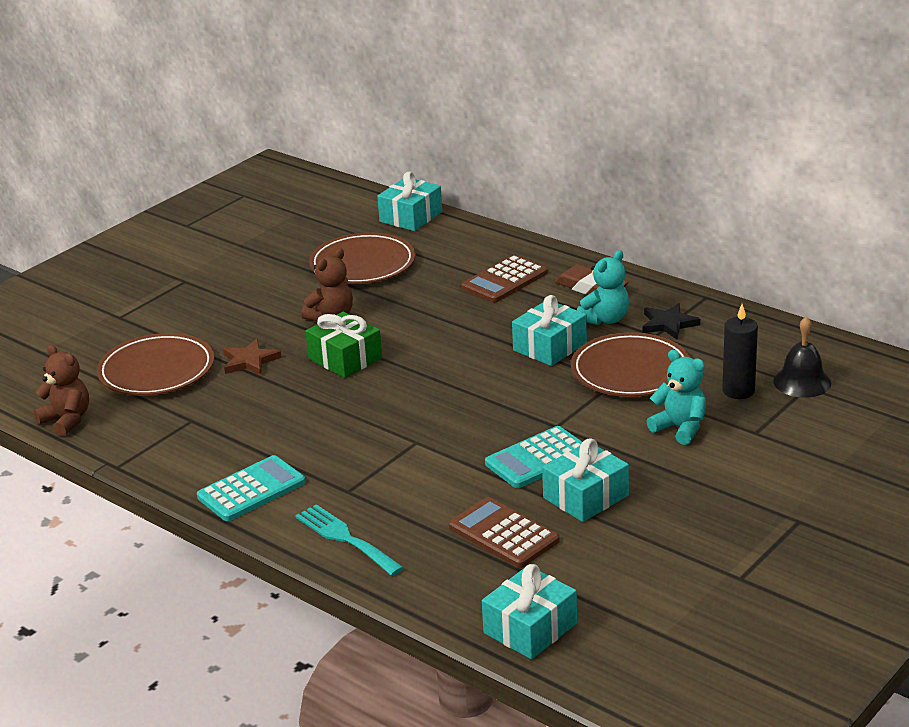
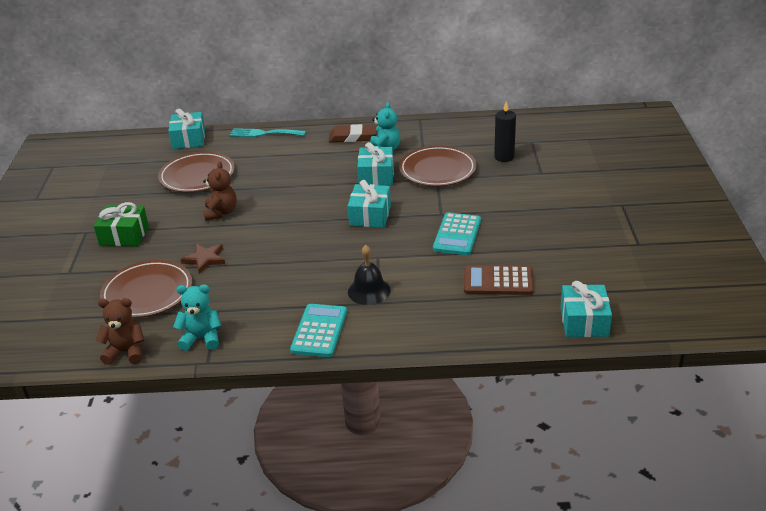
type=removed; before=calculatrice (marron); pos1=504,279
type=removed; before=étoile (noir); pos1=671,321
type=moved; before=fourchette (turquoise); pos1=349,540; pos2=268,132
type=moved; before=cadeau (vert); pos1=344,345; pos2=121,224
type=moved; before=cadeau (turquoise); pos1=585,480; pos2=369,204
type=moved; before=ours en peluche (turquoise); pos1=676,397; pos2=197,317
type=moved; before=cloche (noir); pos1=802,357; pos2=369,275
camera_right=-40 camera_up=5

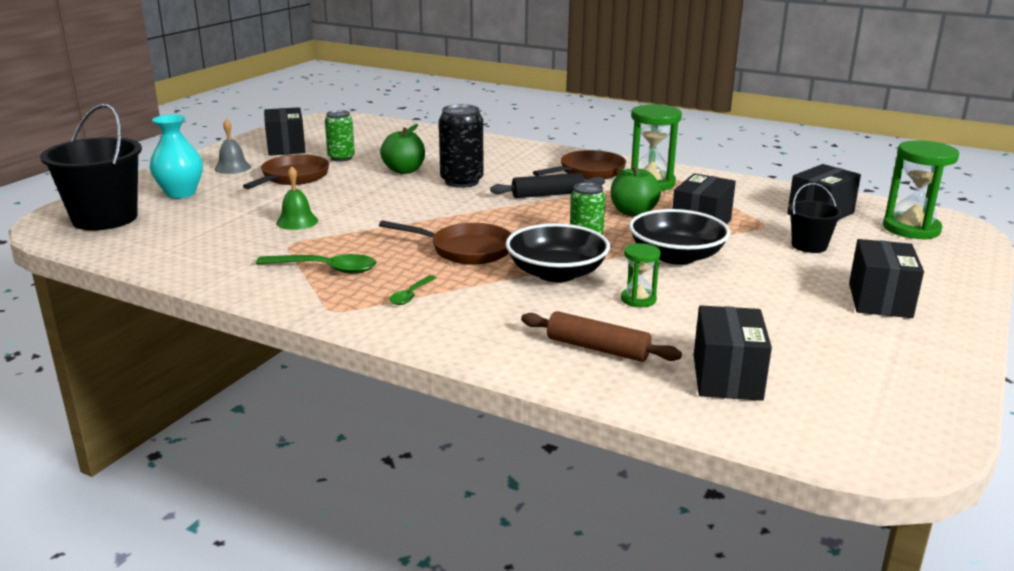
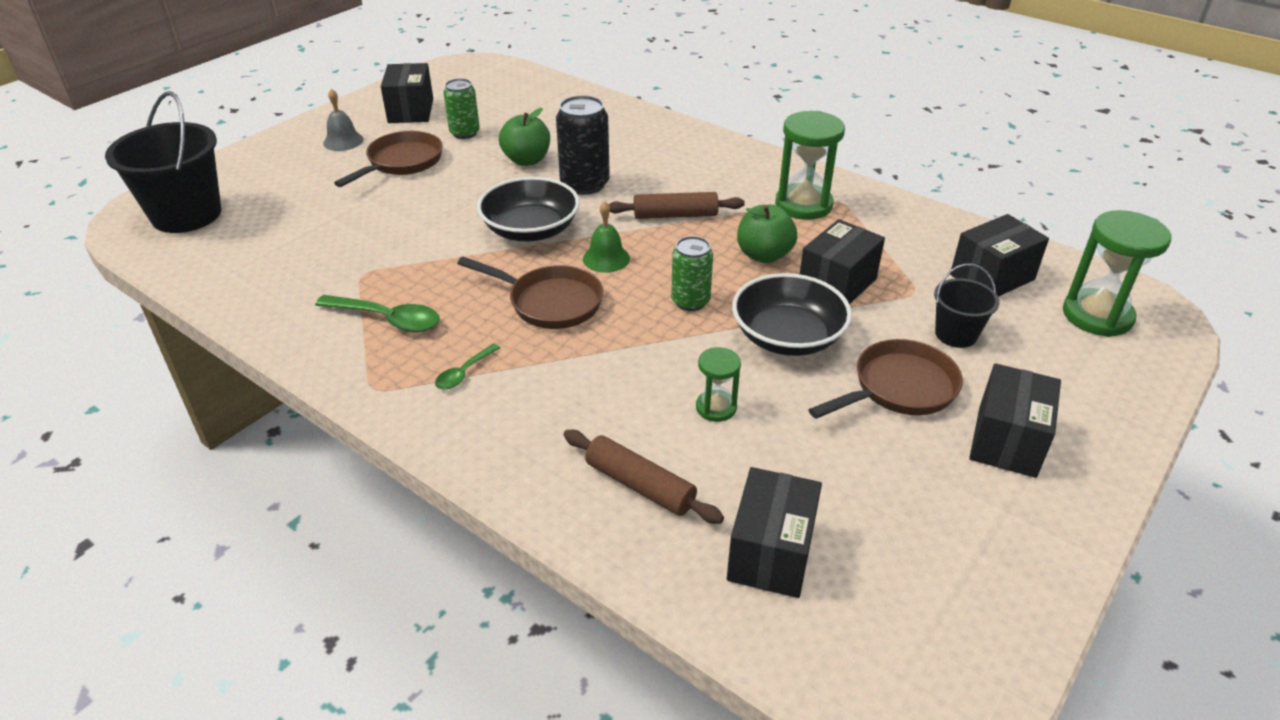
type=removed; before=vase (turquoise); pos1=176,156
type=moved; before=cloche (vert); pos1=297,198; pos2=606,237
type=moved; before=bol (noir); pos1=558,252; pos2=528,209
type=moved; before=poêle (marron); pos1=579,164; pos2=886,379
type=recoloured; before=rouleau à pâtisserie (noir); after=rouleau à pâtisserie (marron); pos1=547,185; pos2=677,205
camera_right=10 camera_up=15

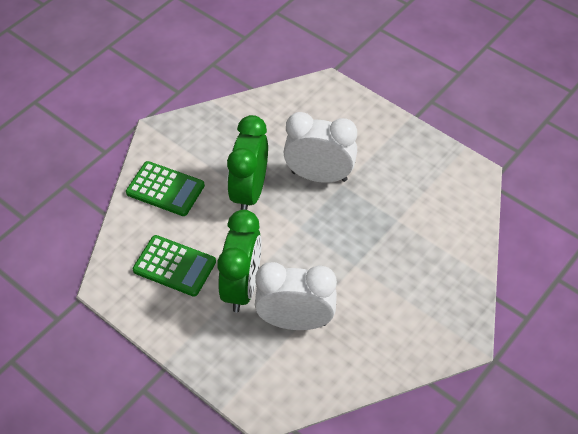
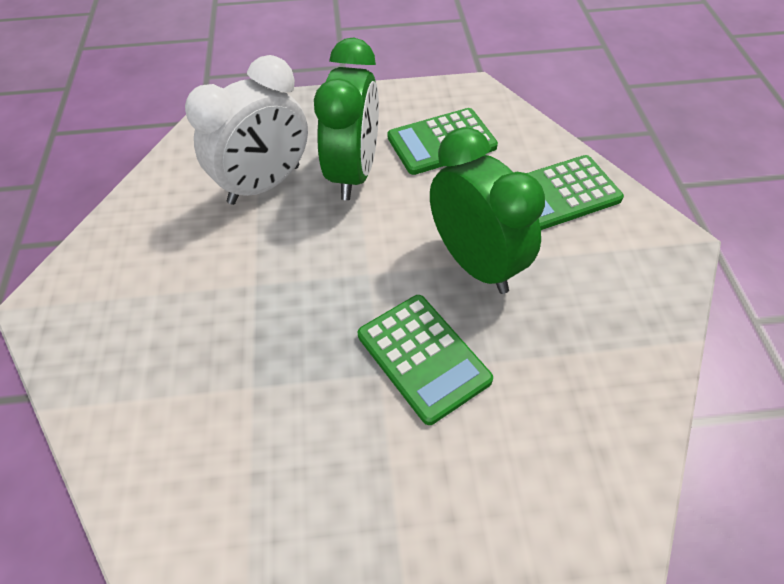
type=replaced; before=réveil (blanc); after=calculatrice (vert); pos1=320,147; pos2=425,360
type=turned; before=réveil (vert); pos1=239,261; pos2=346,118; turn=-135
camera_right=135 camera_up=0

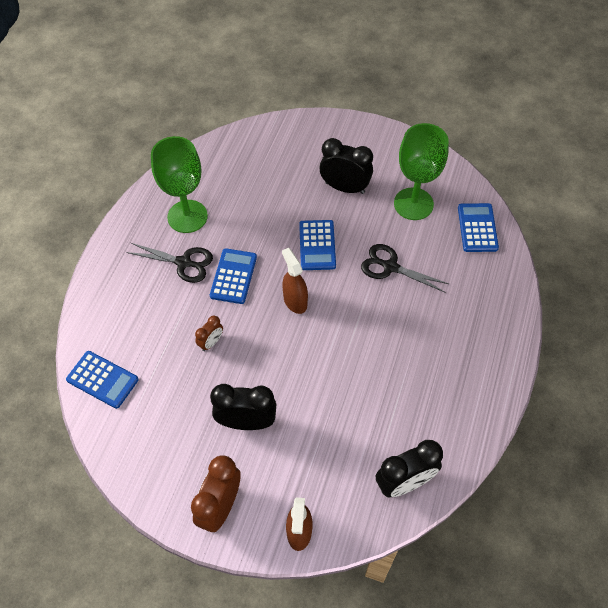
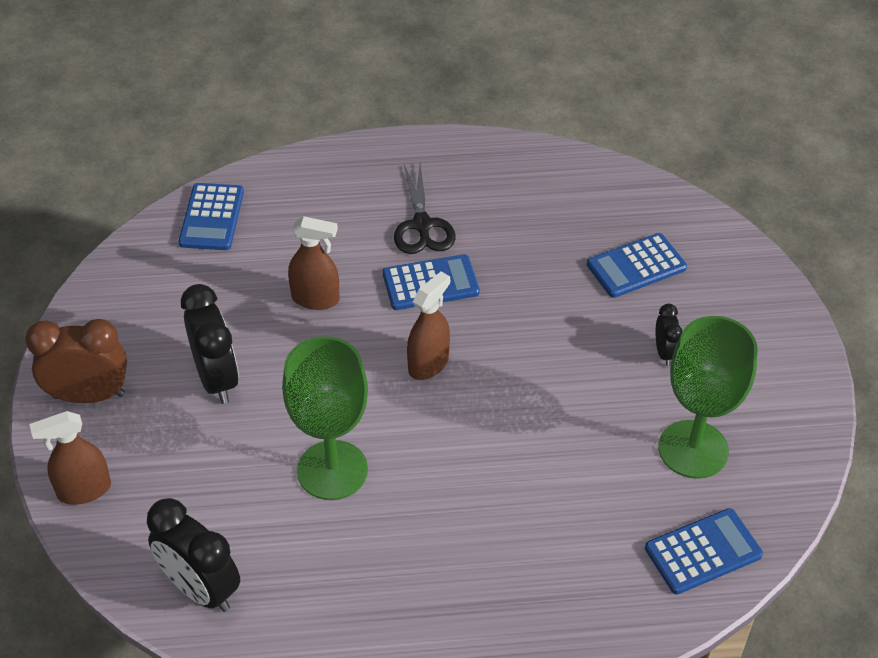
type=removed; before=ciseaux (noir); pos1=405,268
type=moved; before=verre à pied (vert); pos1=179,184; pos2=325,418
type=moved; before=calculatrice (bleu); pos1=317,245; pos2=637,265
type=replaced; before=réveil (marron); after=vaporisateur (marron); pos1=209,333; pos2=313,263
type=resized; before=réveil (noir); pos1=346,166; pos2=669,335; scale=0.53
camera_right=65 camera_up=-10

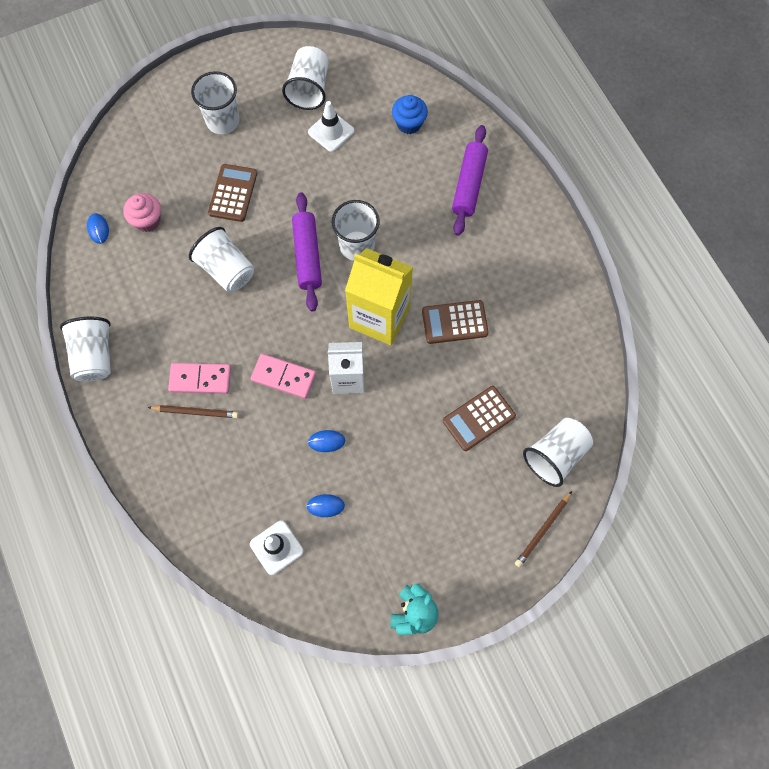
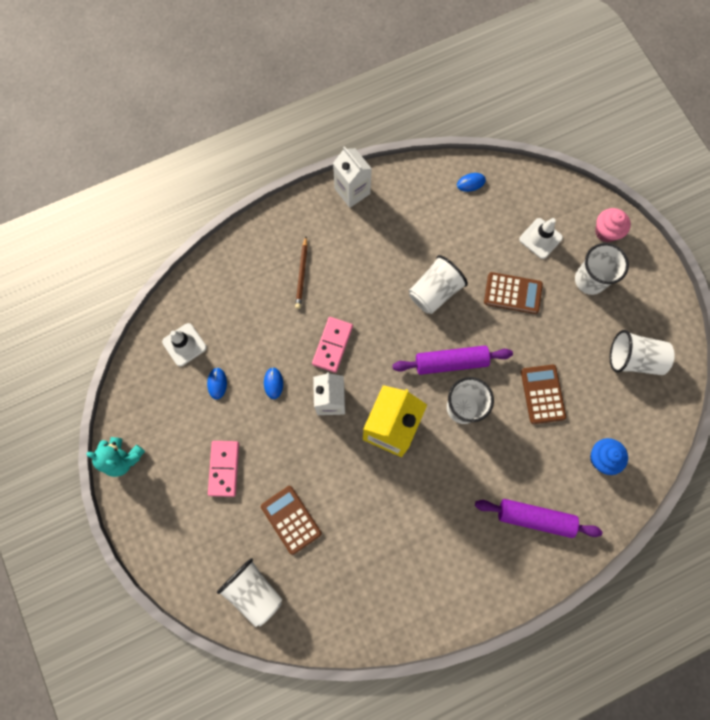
type=removed; before=crayon (marron); pos1=543,529
type=moved; before=muffin (rose); pos1=142,212; pos2=613,225
type=moved; before=domino (rose); pos1=199,378; pos2=223,469
type=moved; before=cône de chantier (blanc); pos1=331,126; pos2=541,238
type=moved; before=calculatrice (marron); pos1=455,322; pos2=543,394
type=replaced; before=gobelet (blanc); after=brique de lait (blanc); pos1=85,349; pos2=352,177
camera_right=90 camera_up=5

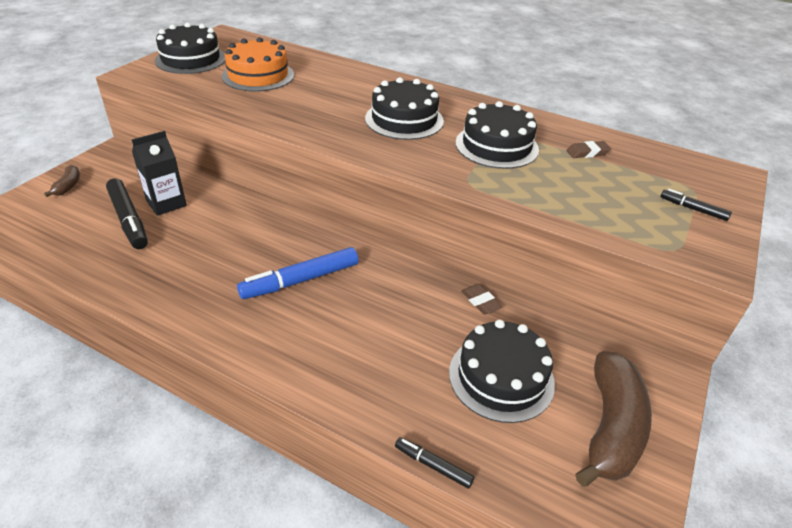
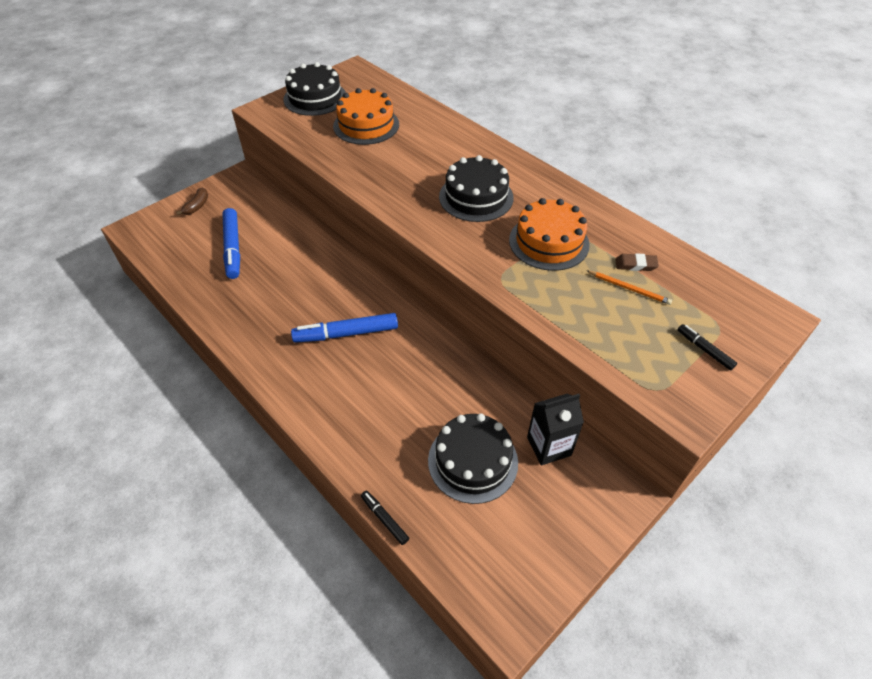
type=removed; before=gomme (marron); pos1=481,299
type=removed; before=banane (marron); pos1=613,419
type=added; after=crayon (orange); pos2=629,288
type=moved; before=brique de lait (noir); pos1=159,173; pos2=555,429
type=recoloured; before=feutre (noir); after=feutre (bleu); pos1=127,213; pos2=231,243
type=recoloured; before=gâteau (noir); after=gâteau (orange); pos1=497,135; pos2=549,234
camera_right=20 camera_up=10

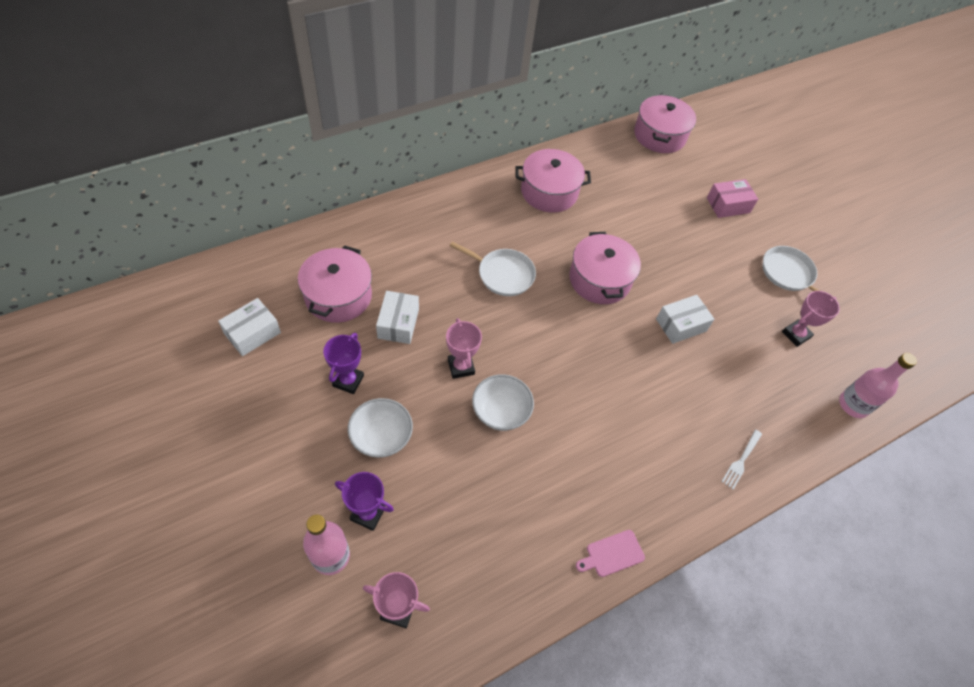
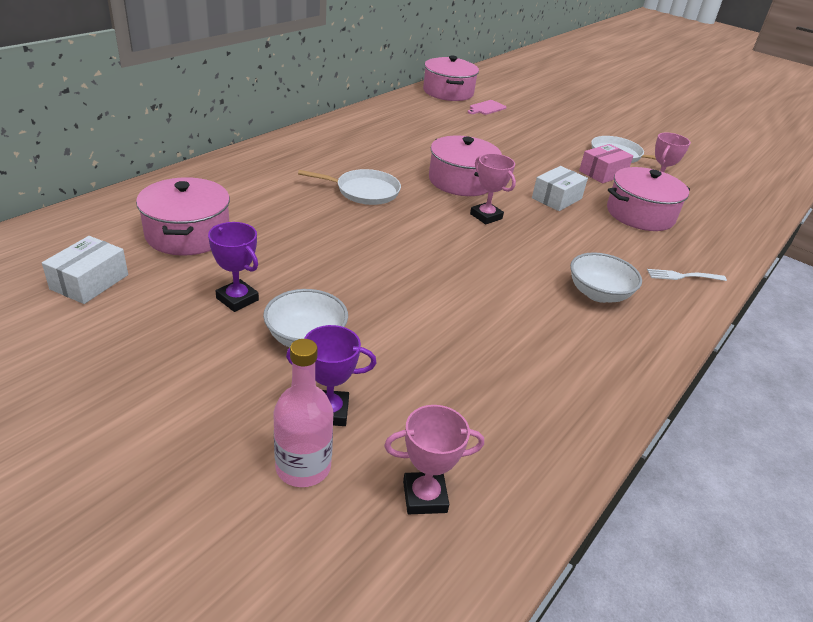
type=removed; before=boîte (blanc); pos1=397,317
type=removed; before=bouteille (rose); pos1=878,385
type=moved; before=trophée (rose); pos1=464,348; pos2=493,188
type=moved; before=bol (blanc); pos1=503,402; pos2=606,277
type=moved; before=marmite (rose); pos1=553,181; pos2=648,199
type=moved; before=planche à découper (rose); pos1=610,553; pos2=487,107
type=moved; before=boîte (rose); pos1=732,198; pos2=606,163
type=turned; before=trophée (violet); pos1=343,363; pos2=233,267; turn=-45
type=turned; before=fourchette (blanc); pos1=741,460; pos2=687,275; turn=75
camera_right=-20 camera_up=-20

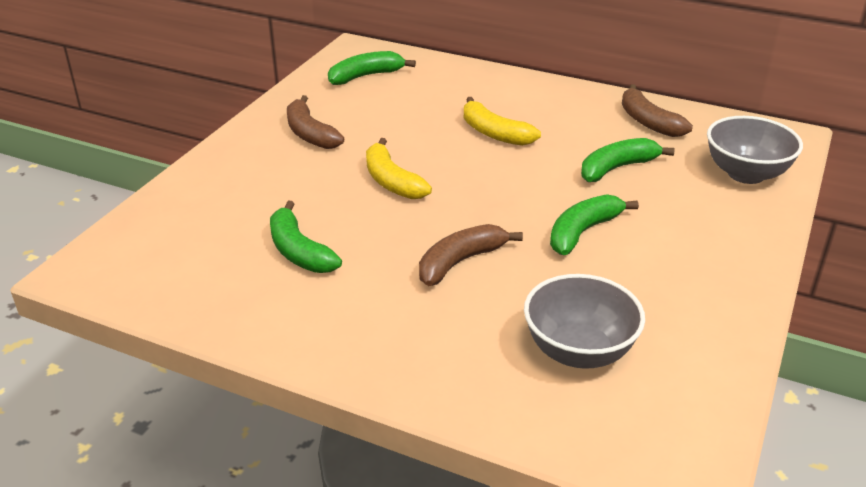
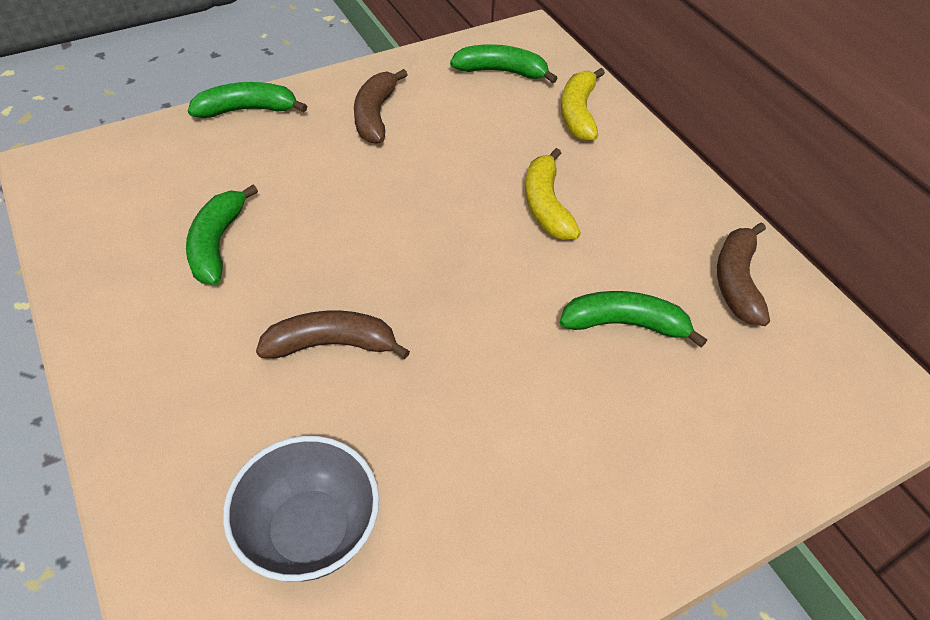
type=removed; before=bol (gris); pos1=755,150
type=moved; before=banane (jaune); pos1=399,168; pos2=583,104
type=moved; before=banane (vert); pos1=594,224; pos2=247,100
camera_right=35 camera_up=15

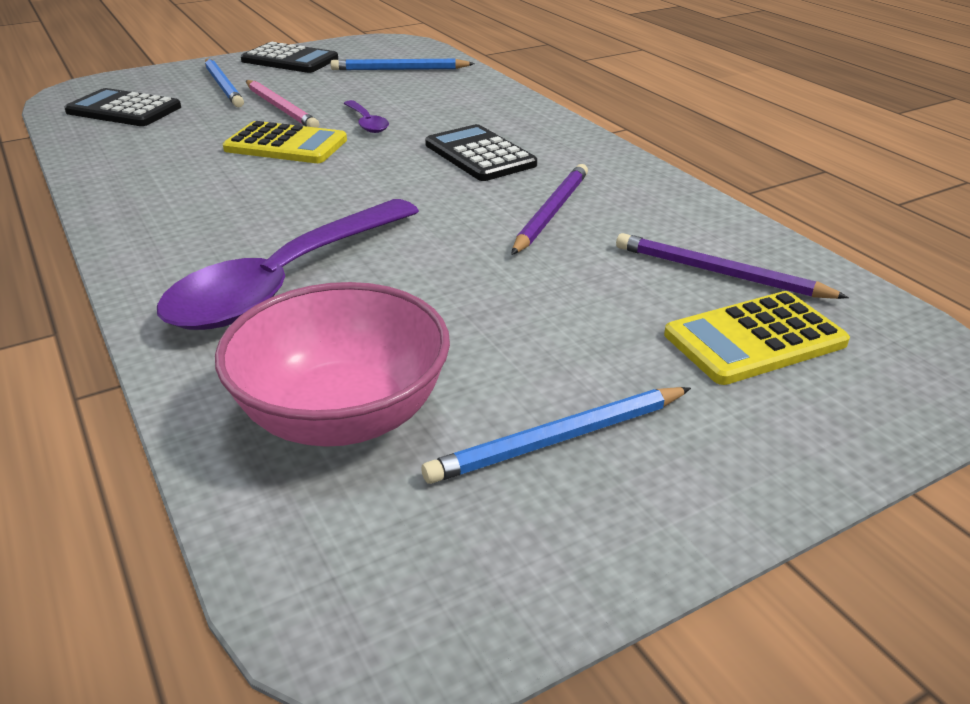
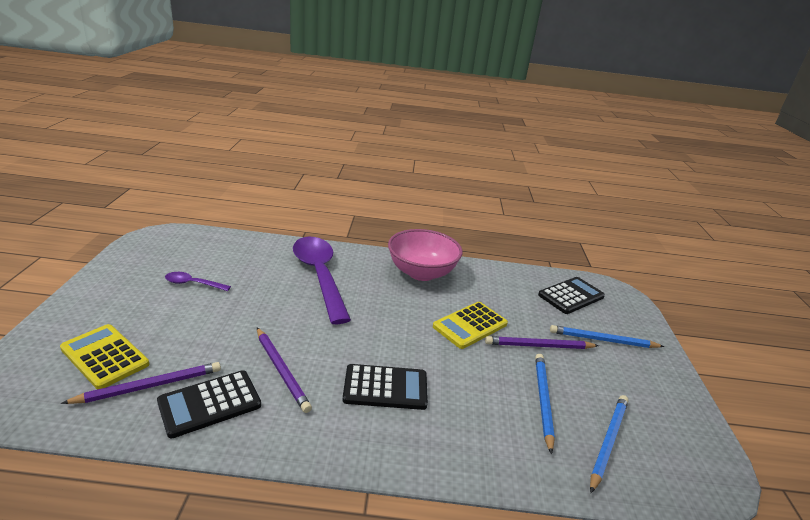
type=moved; before=bol (rose); pos1=332,364; pos2=425,255
type=moved; before=calculatrice (noir); pos1=289,57; pos2=209,404
type=moved; before=cuillère (violet); pos1=366,116; pos2=198,281
type=moved; before=crayon (bleu); pos1=556,435; pos2=545,404
type=recoloured; before=crayon (rose); after=crayon (violet); pos1=283,104; pos2=542,342
type=turned; before=calculatrice (jaune); pos1=757,338; pos2=104,357; turn=-60
camera_right=120 camera_up=-5

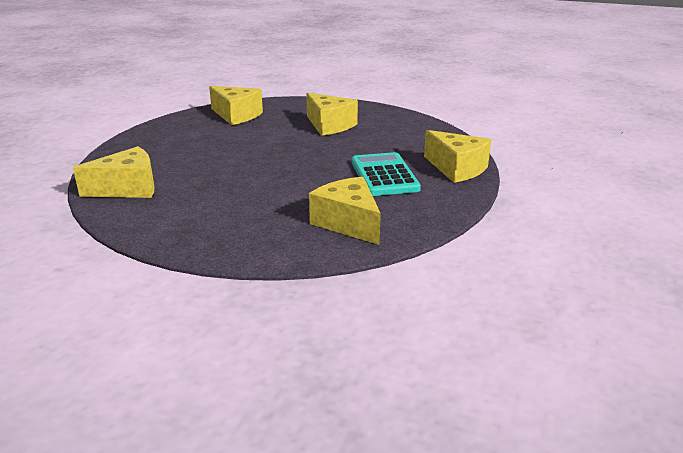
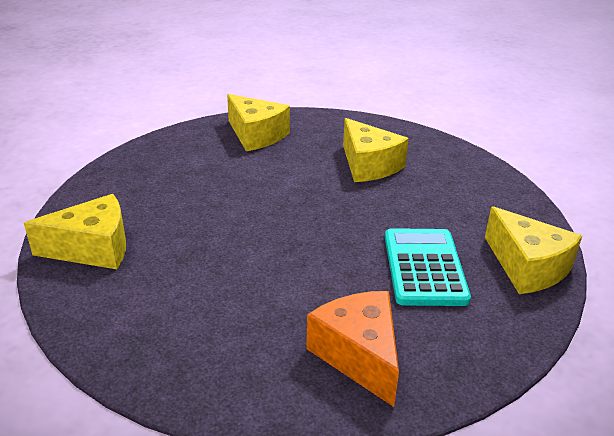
type=recoloured; before=fromage (jaune); after=fromage (orange); pos1=345,211; pos2=352,349
camera_right=10 camera_up=5

